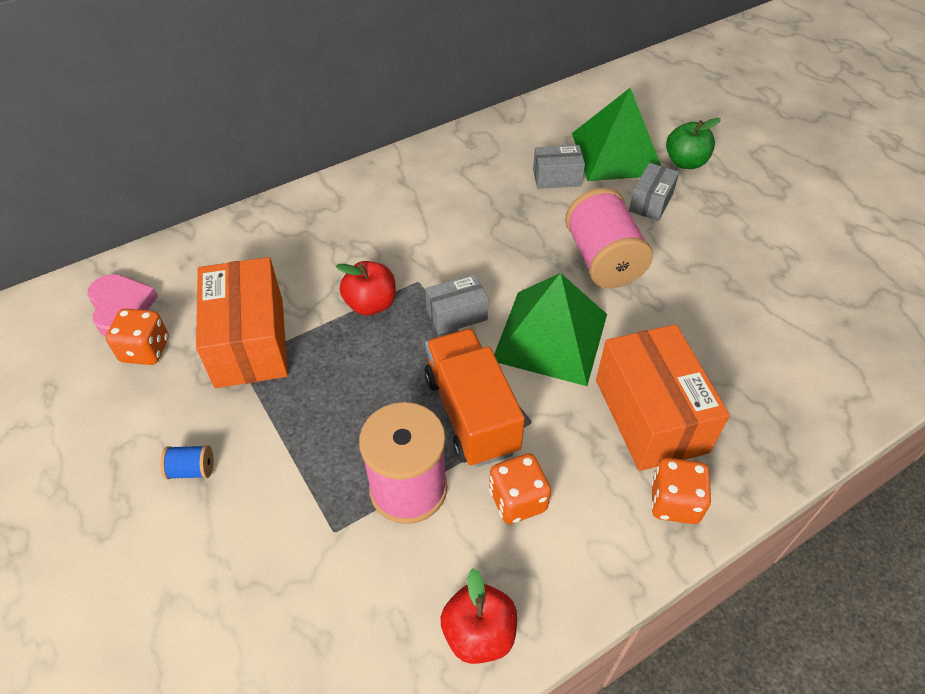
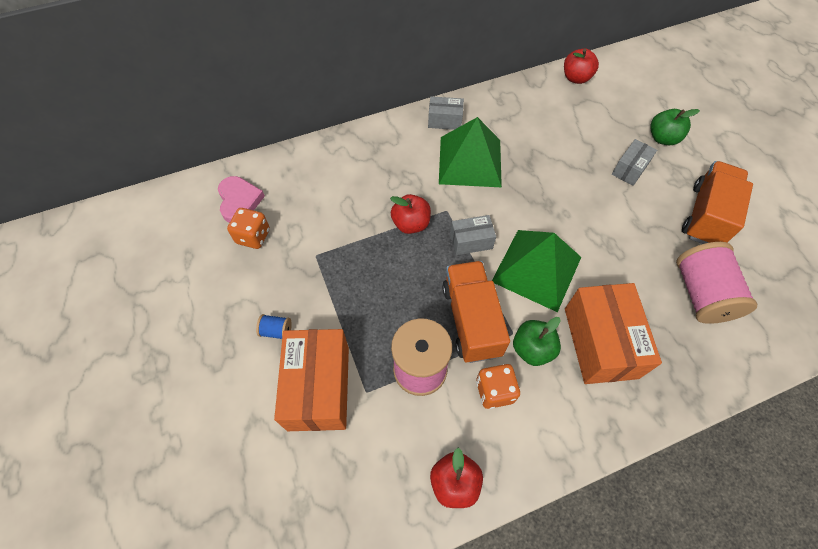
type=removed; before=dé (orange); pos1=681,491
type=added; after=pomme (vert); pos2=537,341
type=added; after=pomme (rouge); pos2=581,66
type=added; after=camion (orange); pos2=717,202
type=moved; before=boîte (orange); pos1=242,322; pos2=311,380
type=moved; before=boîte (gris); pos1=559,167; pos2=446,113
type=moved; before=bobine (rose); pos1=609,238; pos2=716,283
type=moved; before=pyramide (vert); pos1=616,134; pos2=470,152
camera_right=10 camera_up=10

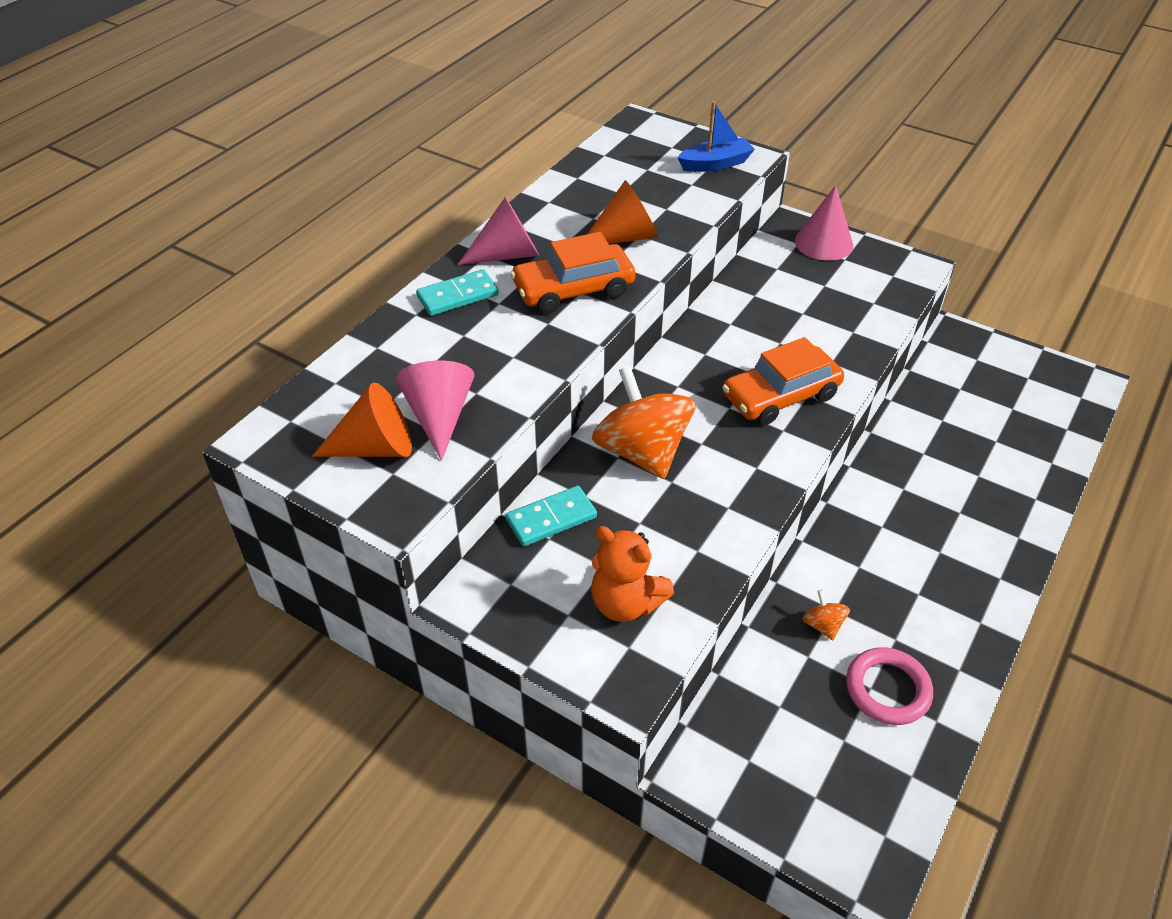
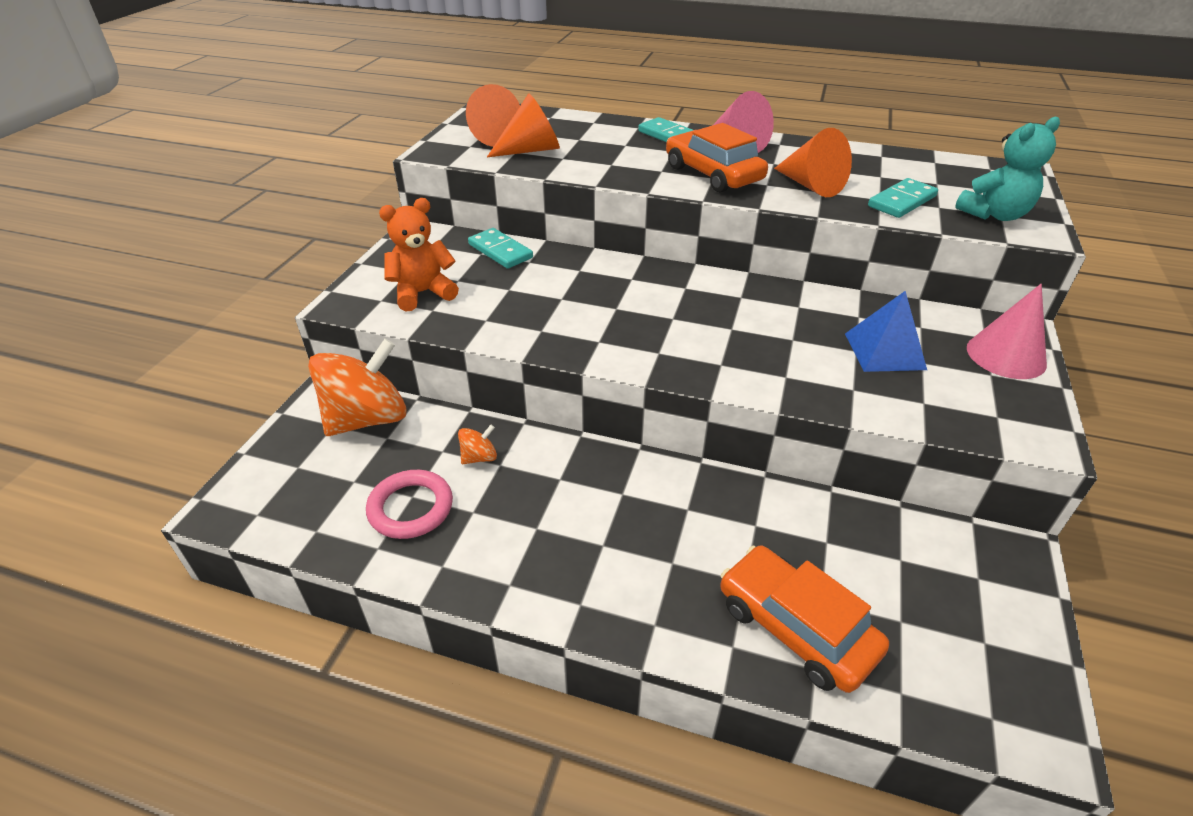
type=added; after=pyramide (bleu); pos2=886,331
type=added; after=domino (turquoise); pos2=903,198
type=moved; before=toupie (orange); pos1=644,422; pos2=357,387
type=moved; before=voiture (orange); pos1=783,381; pos2=804,619
type=replaced; before=bateau (bleu); after=ours en peluche (turquoise); pos1=716,136; pos2=1007,169
type=recoloured; before=cône (rose); after=cône (orange); pos1=435,411; pos2=523,125
type=turned; before=ours en peluche (orange); pos1=632,574; pos2=419,254; turn=45
camera_right=75 camera_up=-5

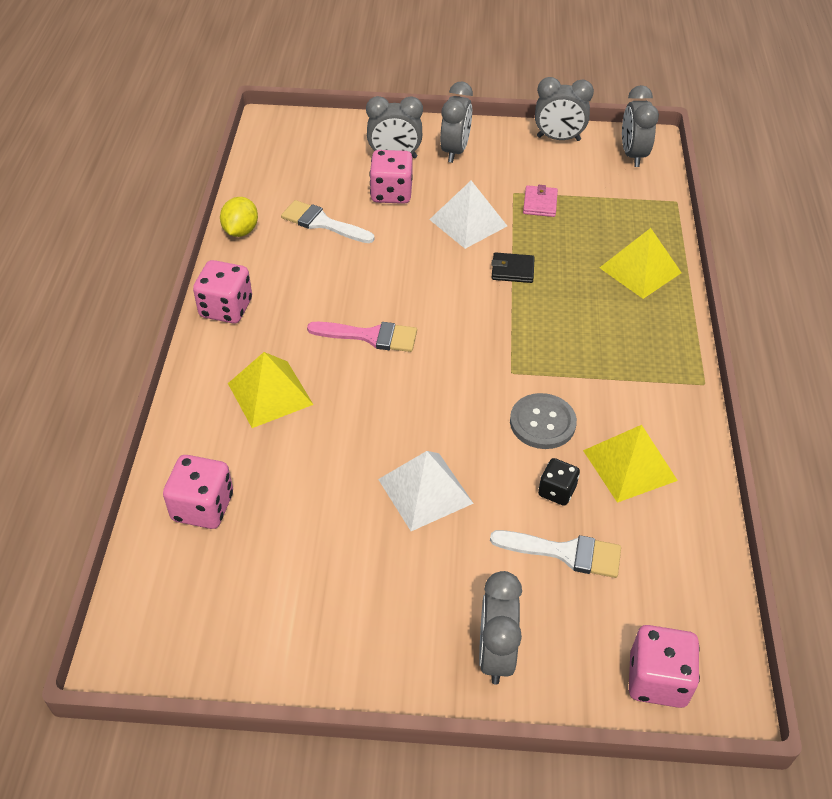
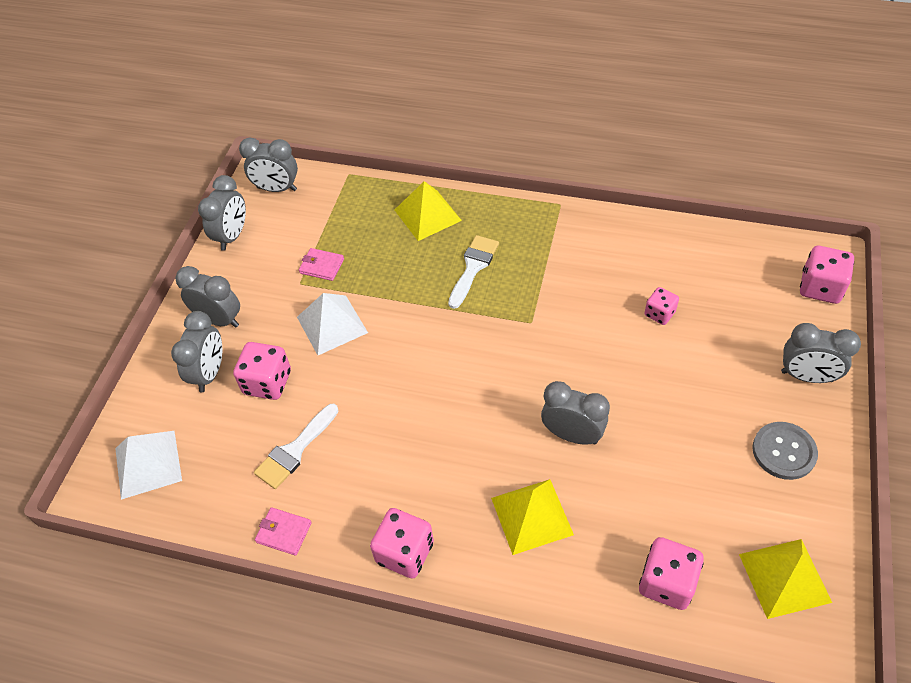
type=removed; before=pinceau (rose); pos1=362,337
type=removed; before=portefeuille (noir); pos1=513,267
type=added; after=réveil (gris); pos2=575,413
type=moved; before=pyramide (blanc); pos1=426,491; pos2=148,465
type=moved; before=pinceau (blanc); pos1=555,554; pos2=473,272
type=moved; before=bouton (gris); pos1=543,421; pos2=785,451
type=moved; before=pyramide (jaune); pos1=630,464; pos2=785,579
type=replaced; before=citron (jaune); after=portefeuille (rose); pos1=239,217; pos2=283,531
type=recoloured; before=dé (noir); after=dé (rose); pos1=559,482; pos2=661,306
camera_right=-75 camera_up=5

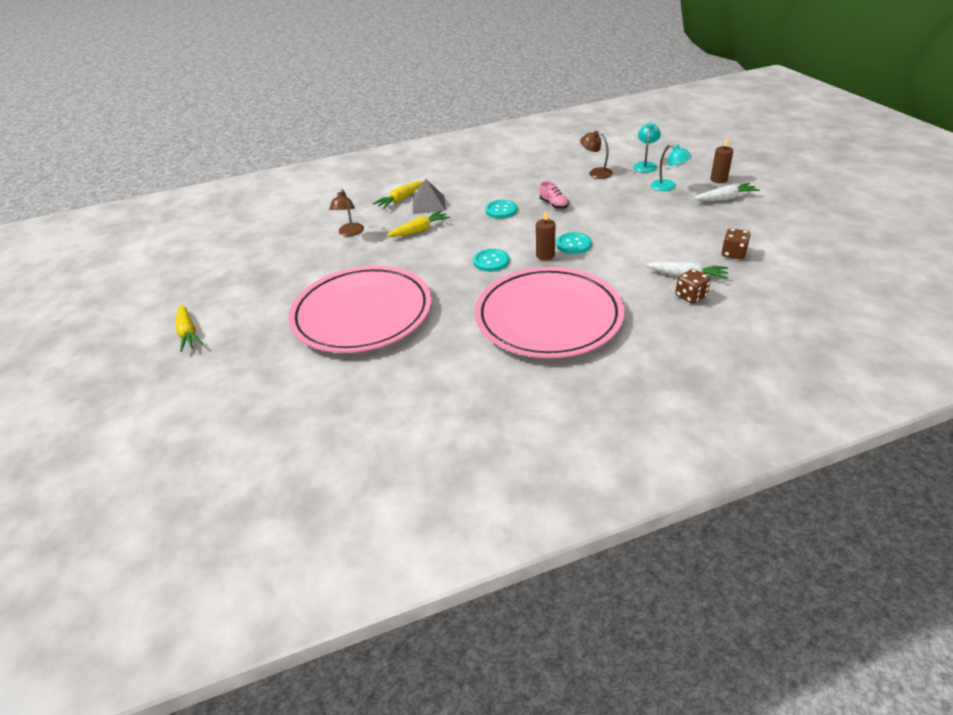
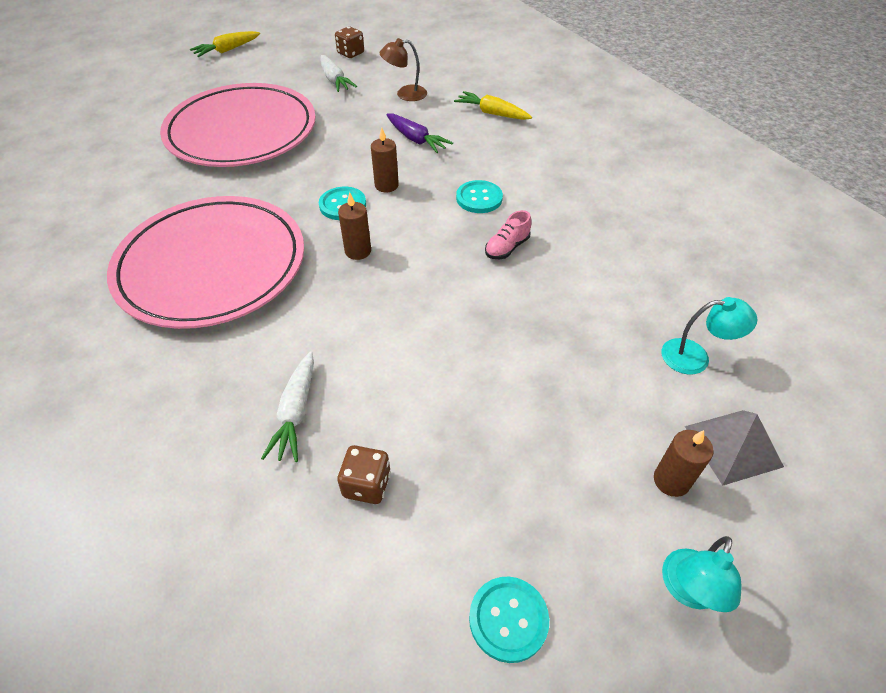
type=removed; before=lampe (marron); pos1=596,155
type=added; after=bougie (marron); pos2=385,160
type=moved; before=pyramide (gris); pos1=429,196; pos2=734,448
type=moved; before=bouton (turquoise); pos1=574,243; pos2=509,620
type=moved; before=lampe (turquoise); pos1=671,167; pos2=702,574
type=moved; before=dé (marron); pos1=693,286; pos2=349,42
type=moved; before=carotte (blanc); pos1=727,192; pos2=338,73
type=recoloured; before=carotte (jaune); after=carotte (violet); pos1=418,223; pos2=419,133
camera_right=75 camera_up=10

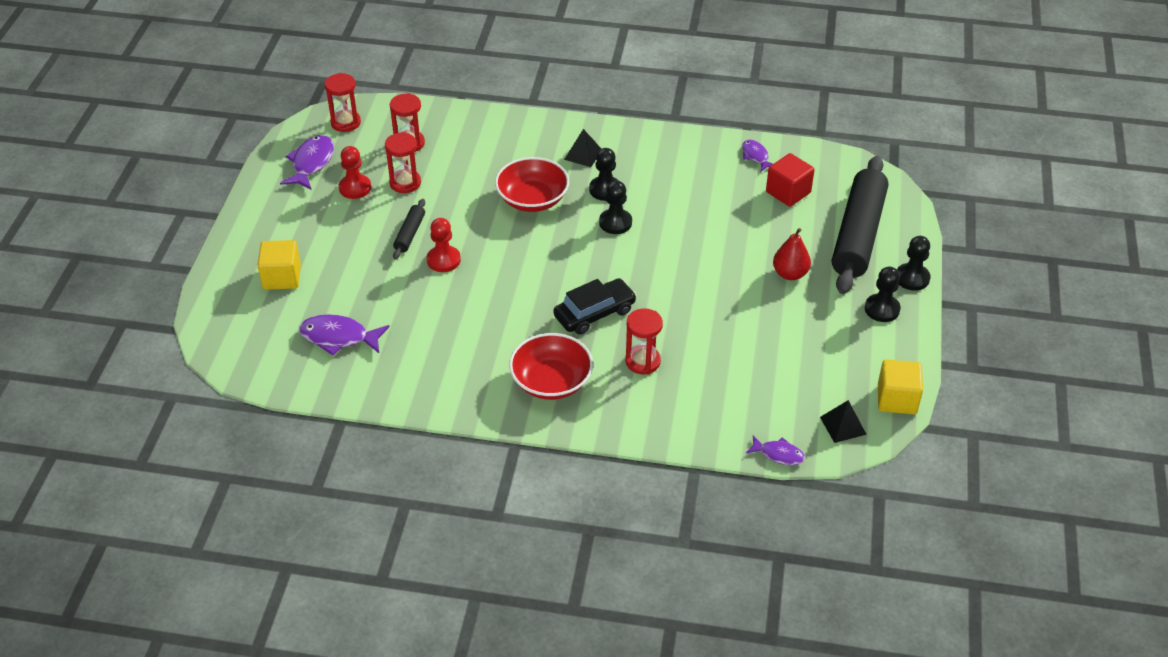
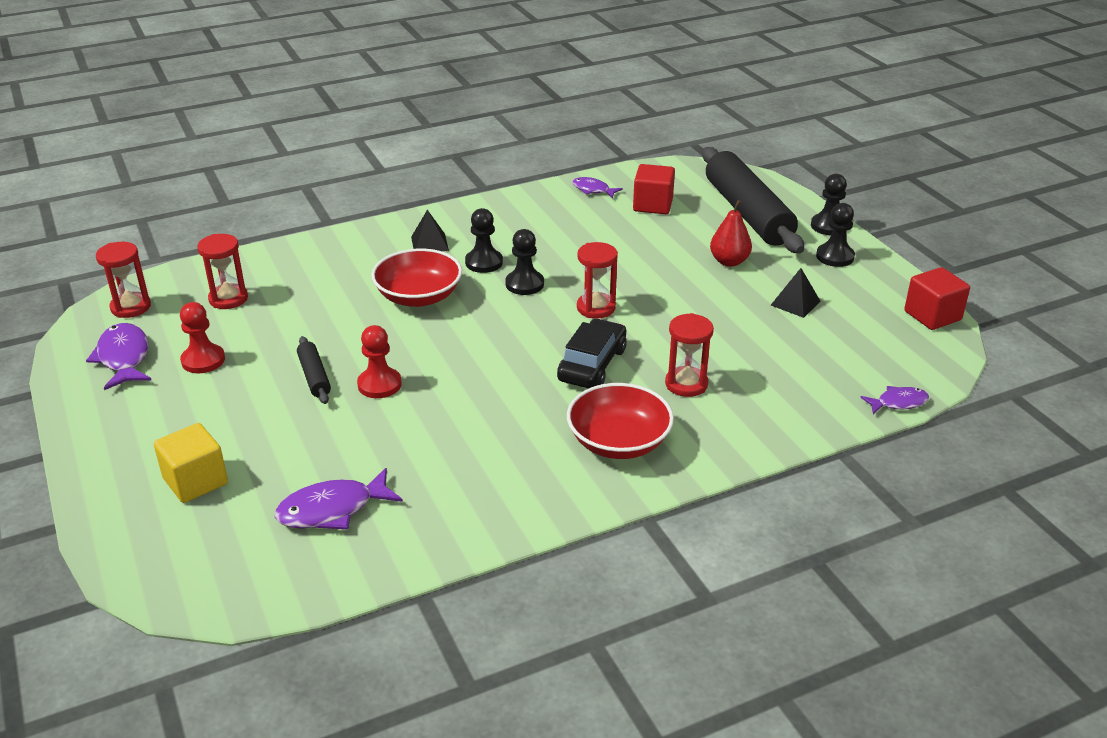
type=moved; before=sablier (rouge); pos1=403,162; pos2=597,280
type=moved; before=pyramide (noir); pos1=843,421; pos2=796,293
type=recoloured; before=cube (jaune); after=cube (rouge); pos1=900,386; pos2=937,298
camera_right=-35 camera_up=-10

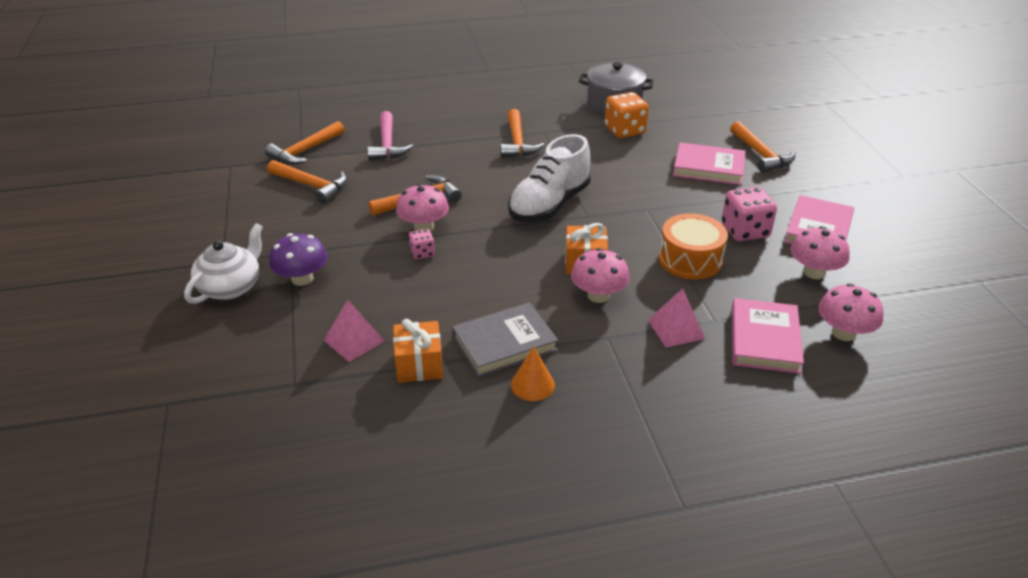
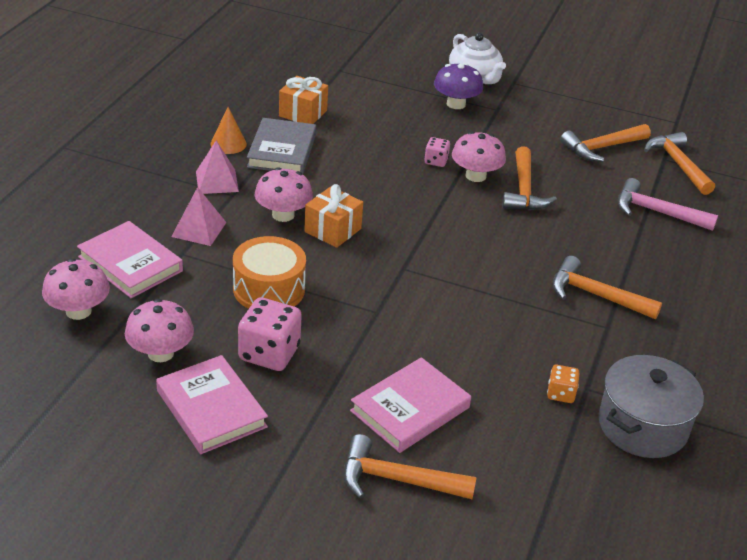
type=removed; before=chaussure (blanc); pos1=549,178
type=moved; before=pyramide (rose); pos1=354,331; pos2=217,167
type=resized; before=dé (orange); pos1=627,115; pos2=563,384; scale=0.53
camera_right=120 camera_up=0

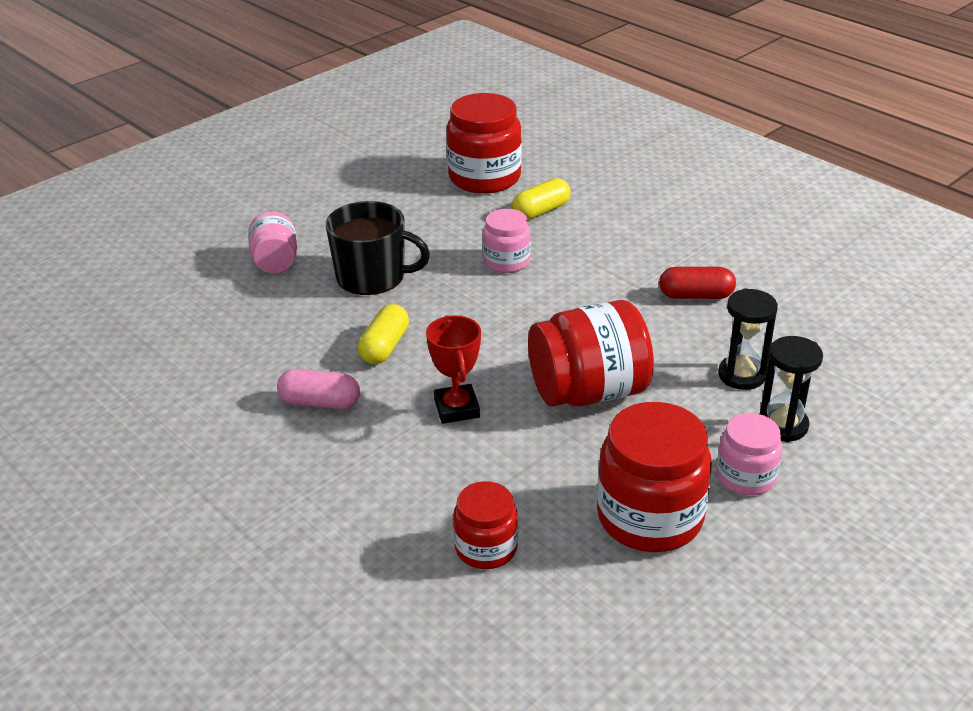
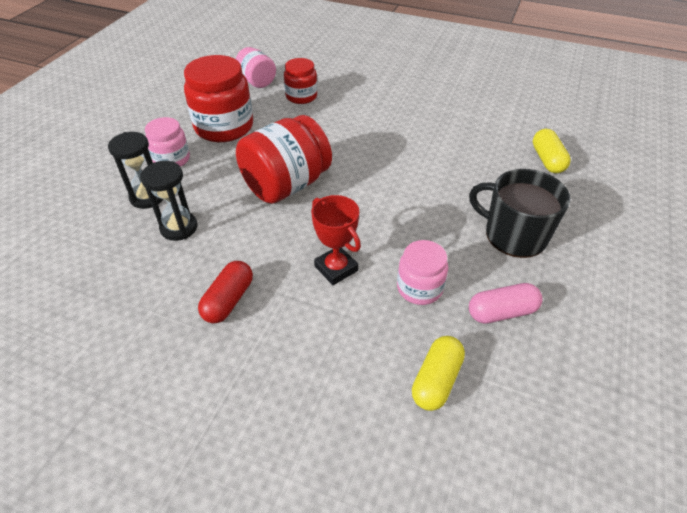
type=removed; before=bocal (rouge); pos1=484,143
type=moved; before=bocal (rose); pos1=272,242; pos2=256,67
type=moved; before=gélule (rose); pos1=318,389; pos2=505,303
type=moved; before=gélule (jaune); pos1=383,334; pos2=552,151
type=moved; before=trophée (rouge); pos1=453,369; pos2=336,240
type=turned; before=tasse (noir); pos1=378,248; pos2=519,213; turn=45
type=turned; before=gélule (rouge); pos1=697,283; pos2=225,292; turn=-45
camera_right=155 camera_up=10

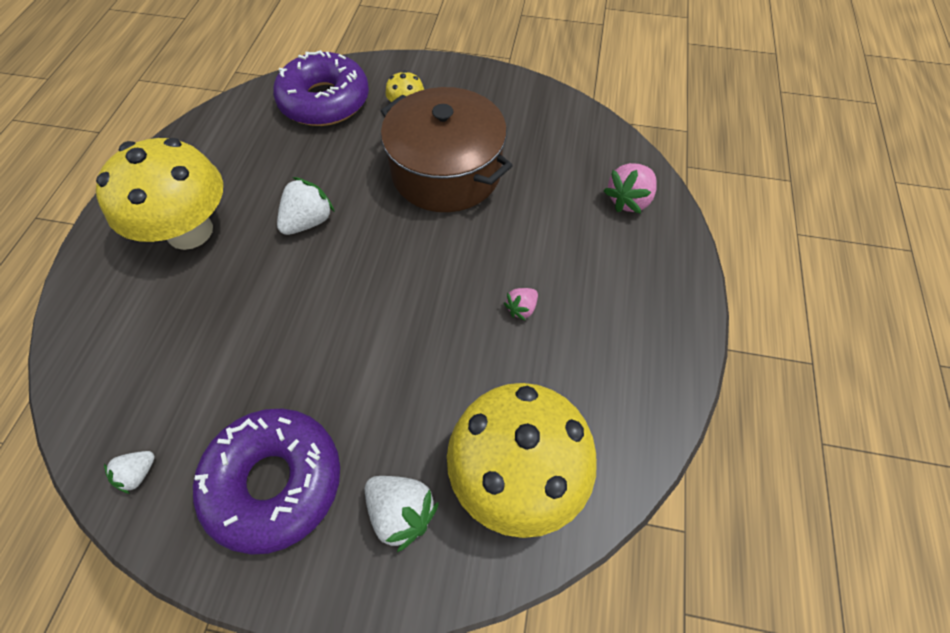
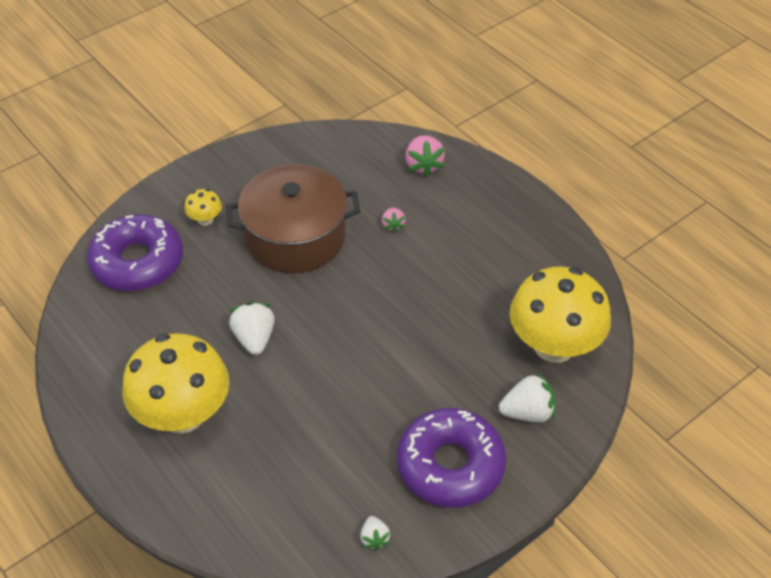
type=moved; before=fraise (rose); pos1=521,304; pos2=394,220
camera_right=-50 camera_up=-10

